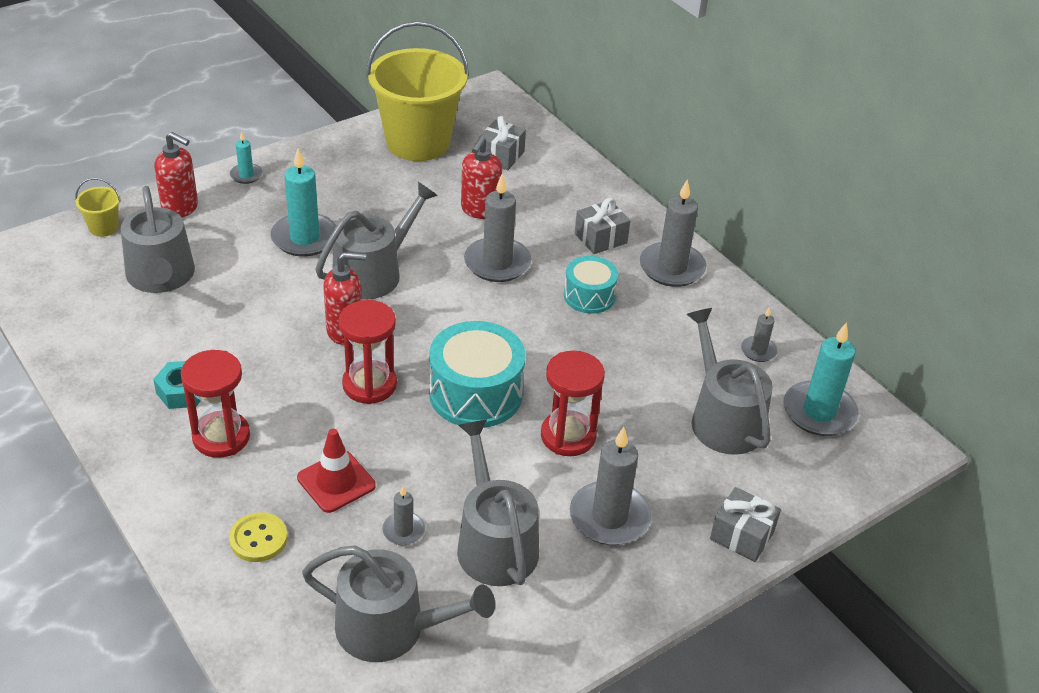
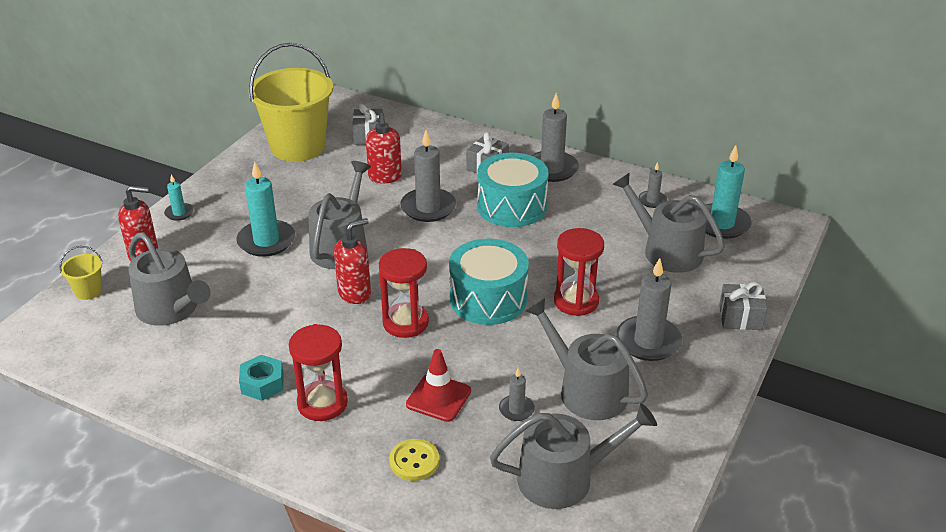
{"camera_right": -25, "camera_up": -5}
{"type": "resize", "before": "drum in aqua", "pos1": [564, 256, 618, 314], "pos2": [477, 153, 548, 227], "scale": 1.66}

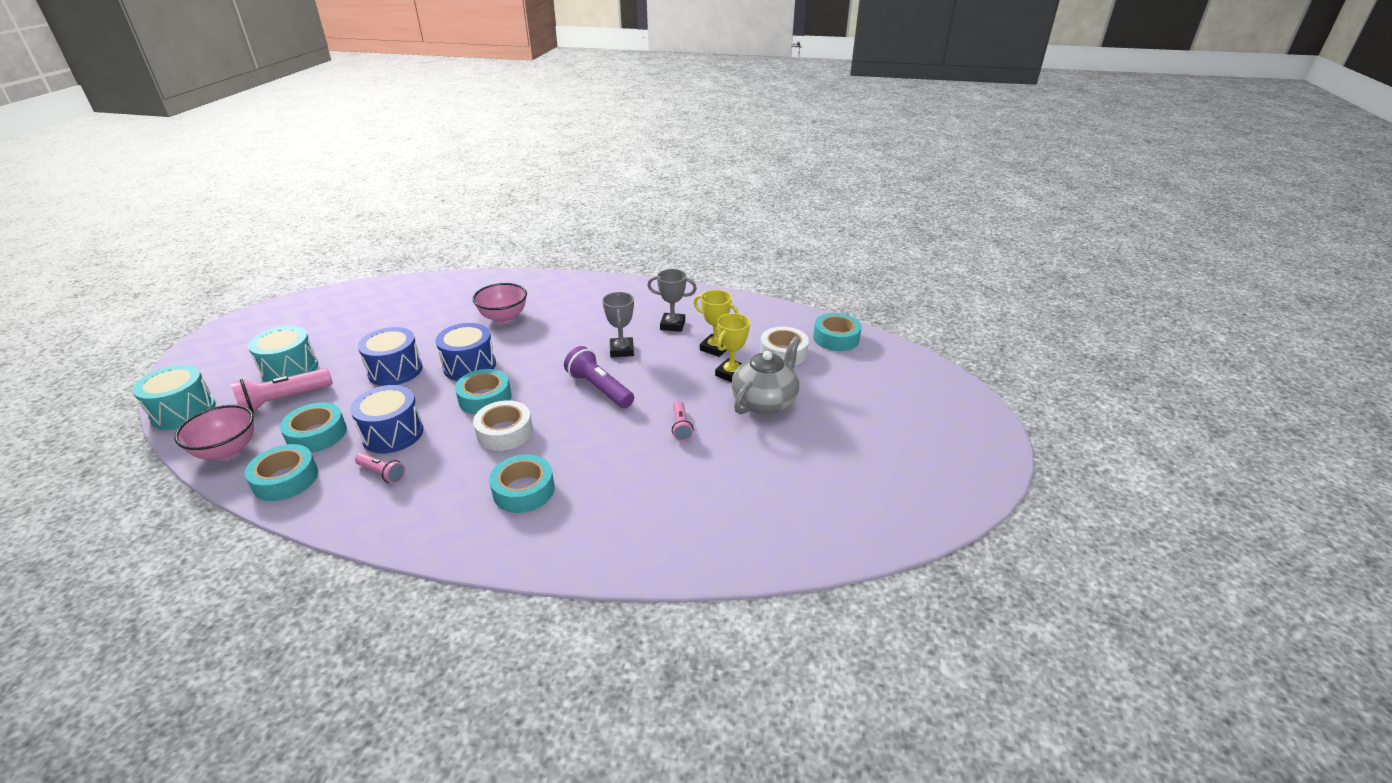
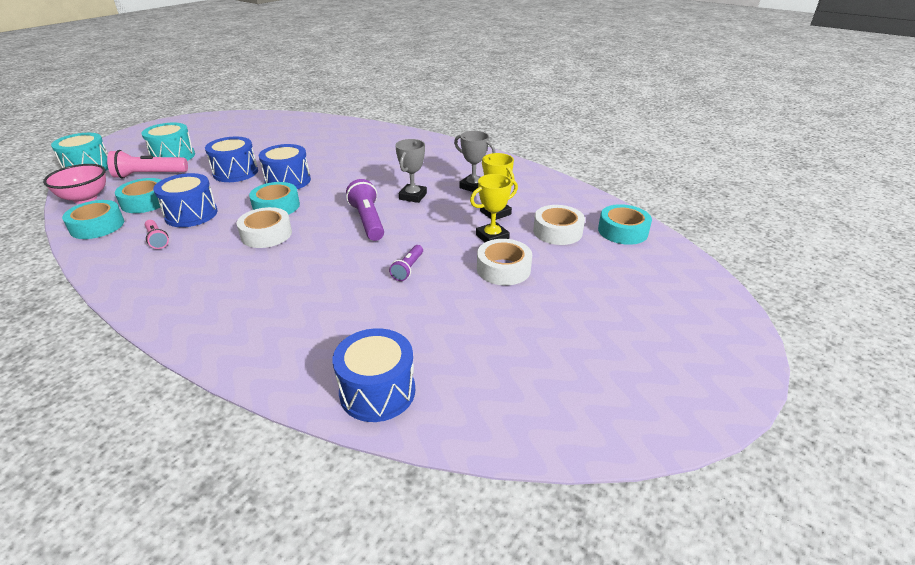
{"camera_right": 25, "camera_up": 0}
{"type": "delete", "before": "bowl in pink", "pos1": [473, 283, 527, 323]}
{"type": "delete", "before": "tape in aqua", "pos1": [489, 454, 555, 513]}
{"type": "insert", "after": "drum in cobalt", "pos2": [333, 328, 415, 422]}
{"type": "replace", "before": "tea pot in grey", "after": "tape in pure white", "pos1": [731, 337, 800, 415], "pos2": [477, 239, 532, 285]}
{"type": "recolor", "before": "pocket torch in pink", "after": "pocket torch in royal purple", "pos1": [672, 401, 694, 441], "pos2": [389, 245, 423, 281]}

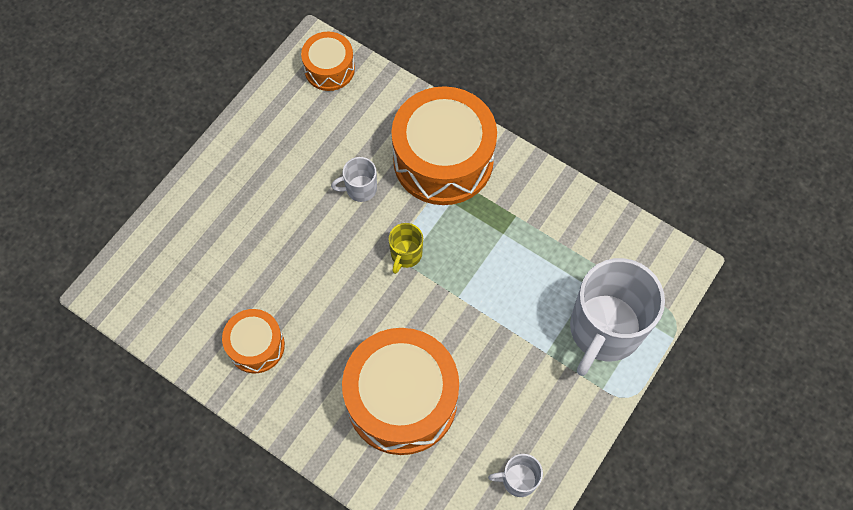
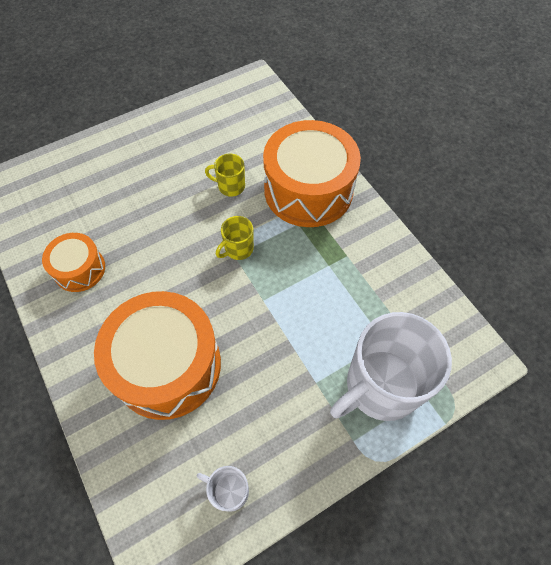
{"camera_right": 25, "camera_up": -5}
{"type": "delete", "before": "drum in orange", "pos1": [301, 32, 355, 91]}
{"type": "recolor", "before": "tea mug in pure white", "after": "tea mug in yellow", "pos1": [331, 157, 377, 202], "pos2": [205, 153, 245, 197]}

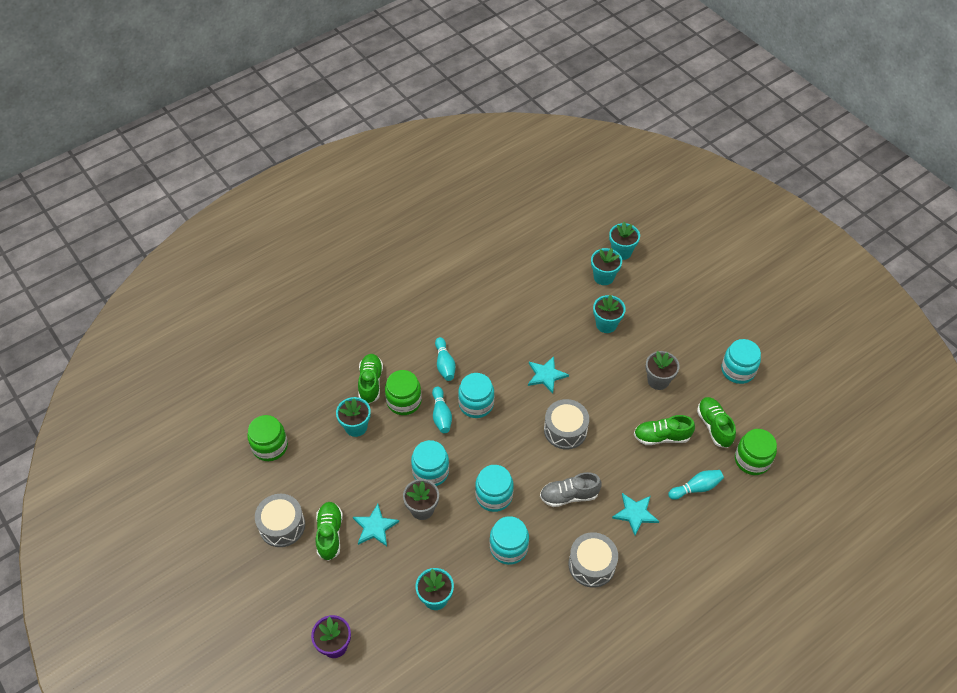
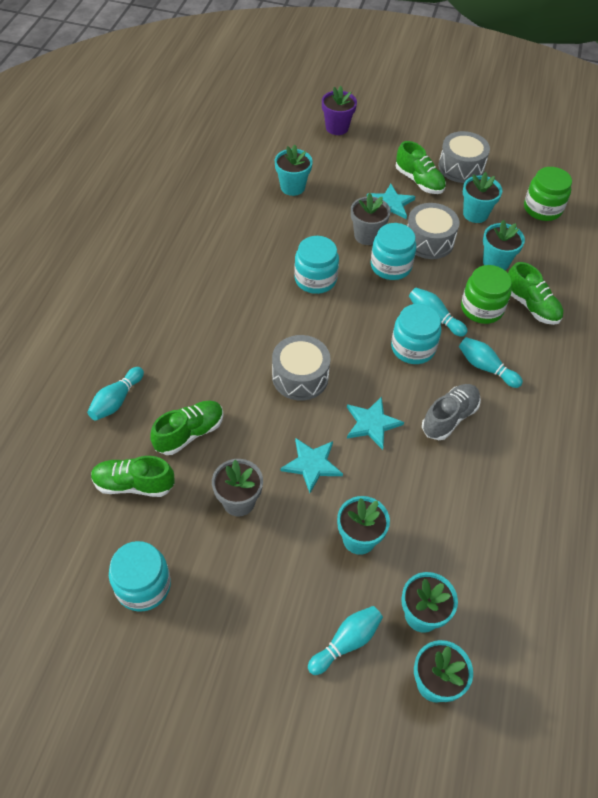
{"camera_right": 140, "camera_up": 0}
{"type": "delete", "before": "jam jar in aqua", "pos1": [490, 516, 529, 565]}
{"type": "delete", "before": "jam jar in leaf-green", "pos1": [735, 429, 777, 475]}
{"type": "insert", "after": "tenpin in aqua", "pos2": [308, 606, 383, 675]}
{"type": "insert", "after": "flower pot in aqua", "pos2": [463, 172, 502, 223]}
{"type": "move", "before": "lace-up shoe in grey", "pos1": [540, 472, 602, 507], "pos2": [422, 384, 481, 440]}
{"type": "move", "before": "drum in grey", "pos1": [568, 532, 618, 588], "pos2": [407, 203, 459, 259]}
{"type": "move", "before": "five-pointed star in aqua", "pos1": [612, 493, 659, 535], "pos2": [280, 438, 343, 493]}
{"type": "rotate", "before": "lace-up shoe in leaf-green", "pos1": [697, 397, 736, 448], "pos2": [91, 456, 175, 497], "turn": 150}

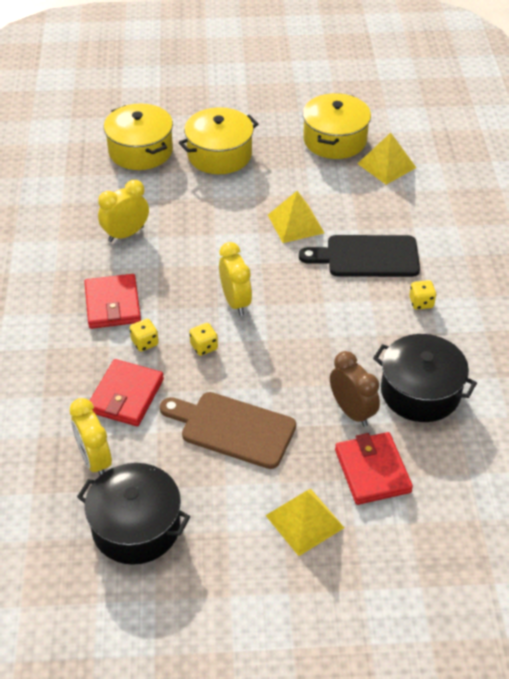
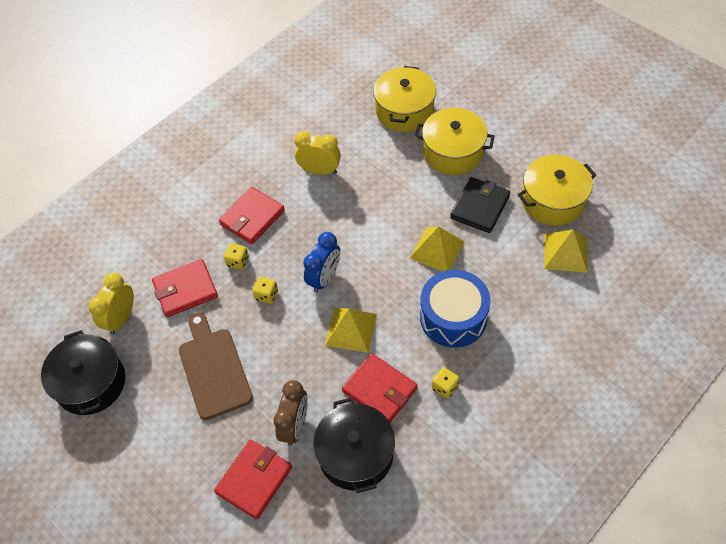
{"camera_right": 50, "camera_up": 10}
{"type": "insert", "after": "wallet in crimson", "pos2": [342, 353, 418, 422]}
{"type": "insert", "after": "wallet in black", "pos2": [450, 177, 510, 233]}
{"type": "move", "before": "pyramid in yellow", "pos1": [265, 489, 344, 556], "pos2": [325, 307, 377, 353]}
{"type": "replace", "before": "chopping board in black", "after": "drum in cobalt", "pos1": [299, 235, 420, 277], "pos2": [420, 270, 491, 348]}
{"type": "recolor", "before": "bedside clock in yellow", "after": "bedside clock in cobalt", "pos1": [219, 242, 252, 316], "pos2": [303, 232, 340, 293]}

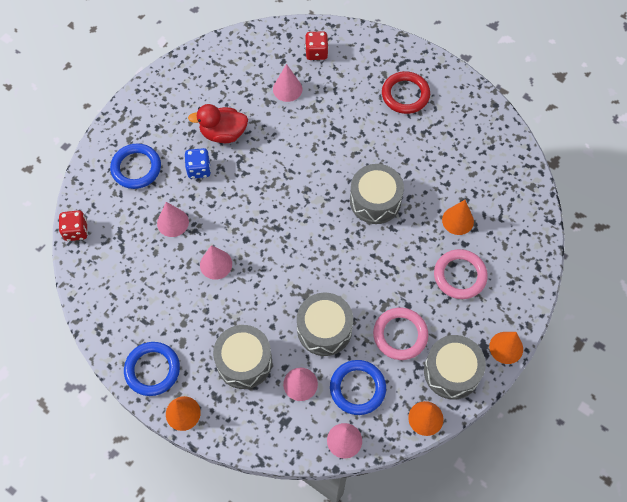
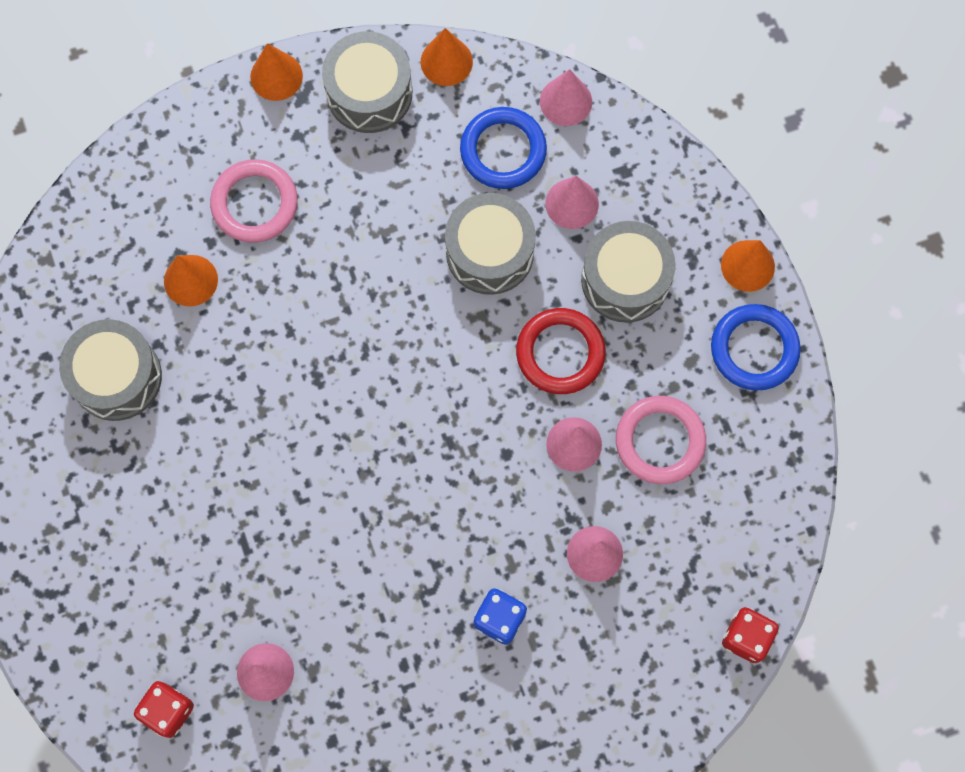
{"camera_right": -145, "camera_up": 10}
{"type": "delete", "before": "torus in cobalt", "pos1": [110, 143, 161, 189]}
{"type": "delete", "before": "toy duck in crimson", "pos1": [188, 104, 248, 143]}
{"type": "move", "before": "drum in grey", "pos1": [350, 164, 404, 224], "pos2": [59, 319, 162, 421]}
{"type": "move", "before": "torus in pink", "pos1": [373, 308, 428, 360], "pos2": [616, 396, 706, 484]}
{"type": "move", "before": "torus in crimson", "pos1": [382, 71, 430, 114], "pos2": [516, 308, 606, 394]}

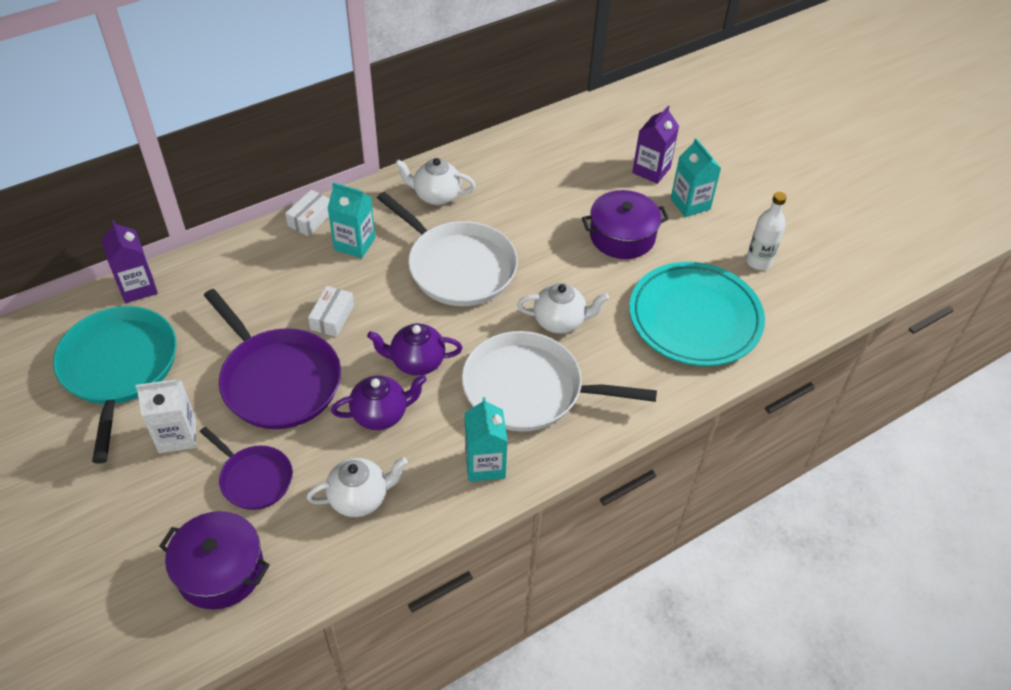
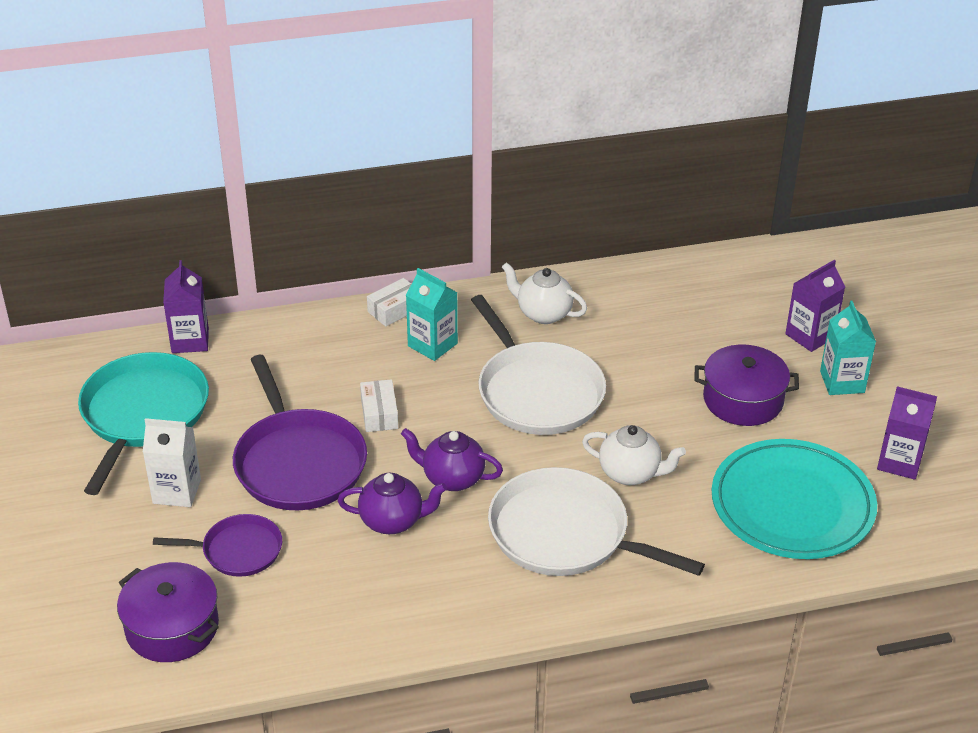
{"camera_right": 20, "camera_up": -10}
{"type": "delete", "before": "tea pot in pure white", "pos1": [306, 457, 408, 517]}
{"type": "delete", "before": "milk carton in aqua", "pos1": [465, 397, 508, 482]}
{"type": "replace", "before": "bottle in pure white", "after": "milk carton in royal purple", "pos1": [746, 192, 787, 270], "pos2": [877, 386, 937, 480]}
{"type": "rotate", "before": "frying pan in royal purple", "pos1": [200, 427, 293, 510], "pos2": [153, 514, 282, 577], "turn": -60}
{"type": "rotate", "before": "package in pure white", "pos1": [308, 286, 354, 337], "pos2": [360, 379, 398, 432], "turn": -45}

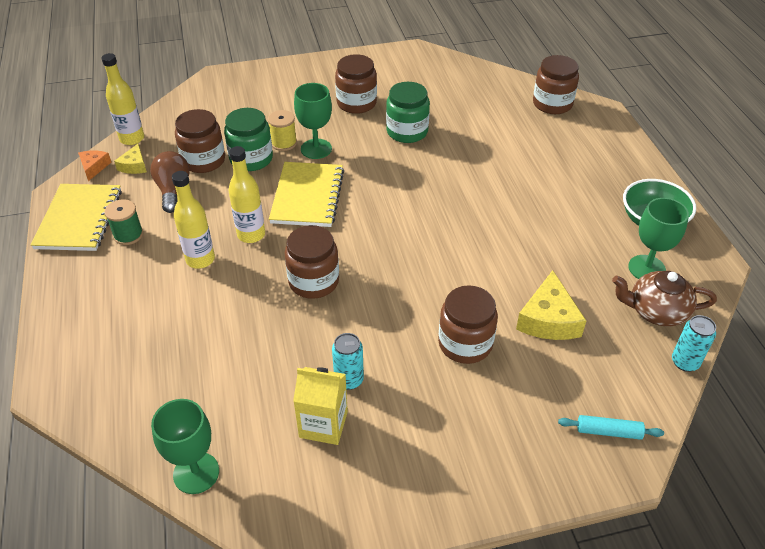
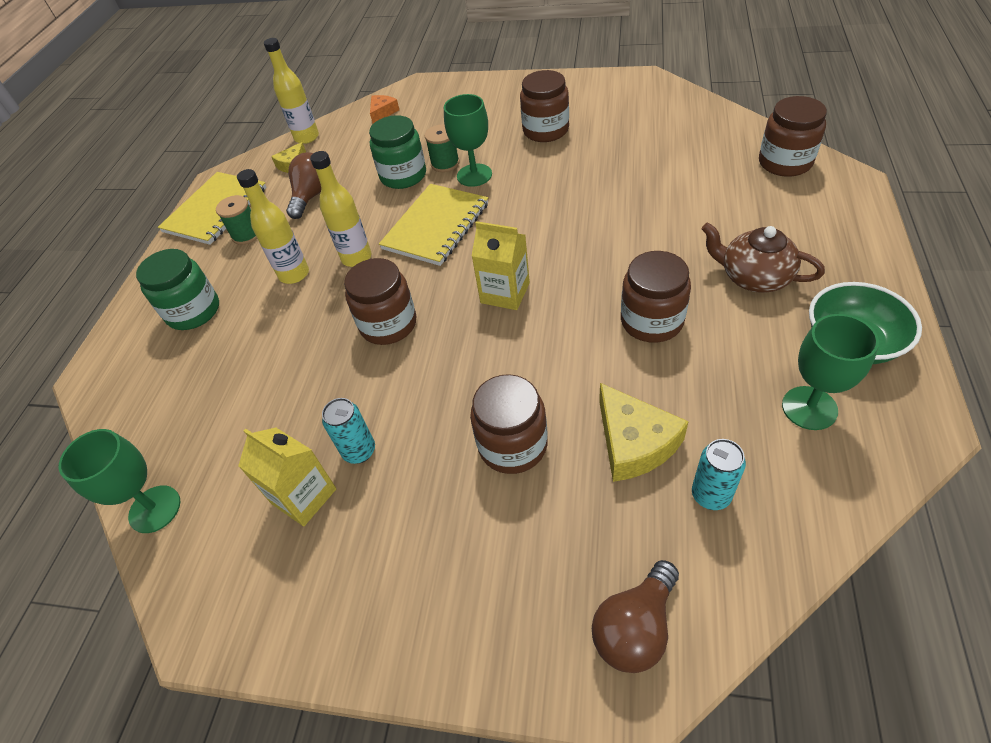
{"camera_right": 30, "camera_up": 5}
{"type": "insert", "after": "milk carton in yellow", "pos2": [472, 221, 530, 310]}
{"type": "move", "before": "piece of cheese in orange", "pos1": [78, 150, 111, 181], "pos2": [370, 95, 399, 124]}
{"type": "move", "before": "jam jar in dark brown", "pos1": [175, 109, 225, 173], "pos2": [621, 251, 691, 343]}
{"type": "move", "before": "jam jar in leaf-green", "pos1": [386, 82, 430, 143], "pos2": [136, 249, 219, 330]}
{"type": "move", "before": "tea pot in dark brown", "pos1": [612, 271, 717, 326], "pos2": [701, 222, 825, 293]}
{"type": "move", "before": "can in aqua", "pos1": [672, 315, 716, 372], "pos2": [692, 439, 746, 510]}
{"type": "replace", "before": "dough roller in aqua", "after": "lightbulb in dark brown", "pos1": [558, 415, 664, 440], "pos2": [592, 560, 679, 673]}
{"type": "recolor", "before": "bobbin in yellow", "after": "bobbin in leaf-green", "pos1": [268, 110, 297, 151], "pos2": [425, 125, 460, 172]}
{"type": "rotate", "before": "piece of cheese in yellow", "pos1": [516, 270, 586, 340], "pos2": [599, 383, 689, 482], "turn": -60}

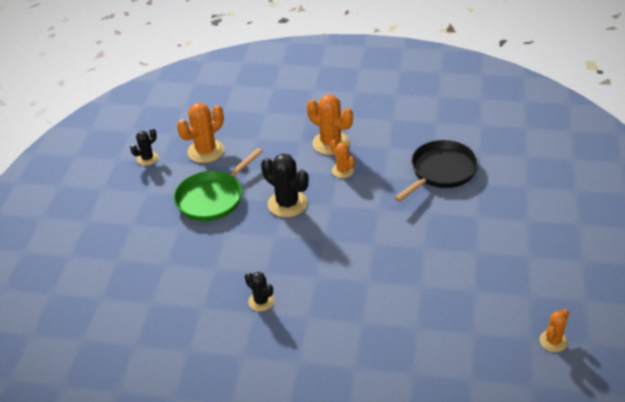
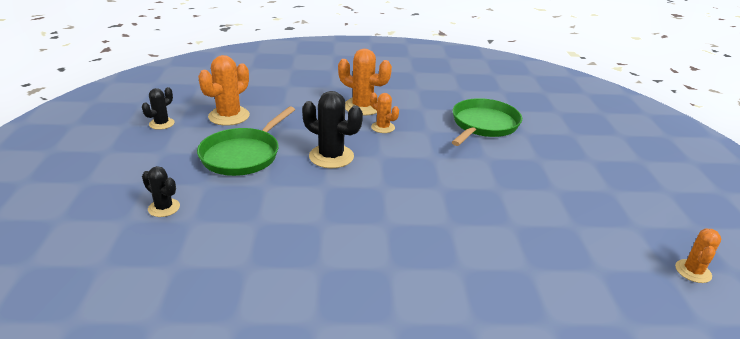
{"camera_right": -15, "camera_up": -10}
{"type": "move", "before": "cactus in black", "pos1": [245, 272, 274, 311], "pos2": [142, 166, 180, 217]}
{"type": "recolor", "before": "frying pan in black", "after": "frying pan in leaf-green", "pos1": [394, 140, 479, 202], "pos2": [452, 98, 522, 146]}

